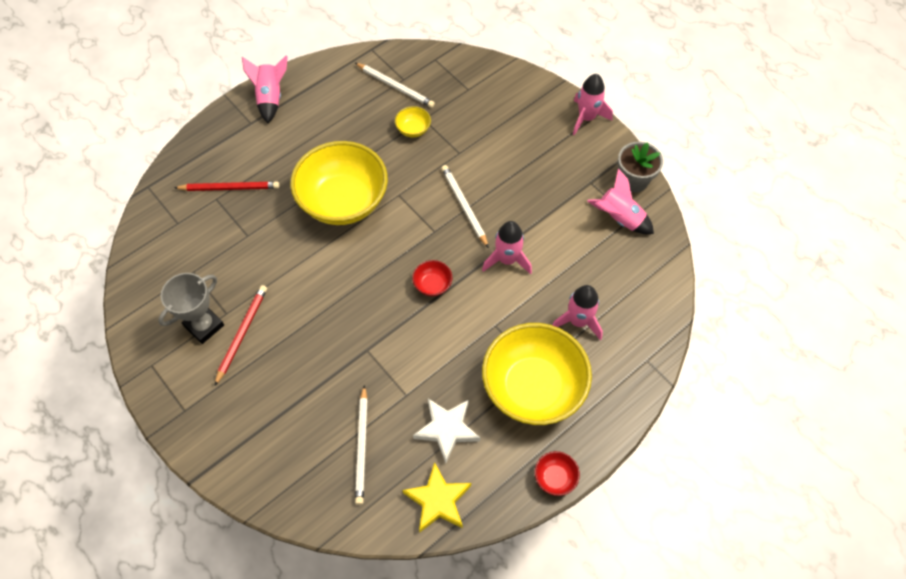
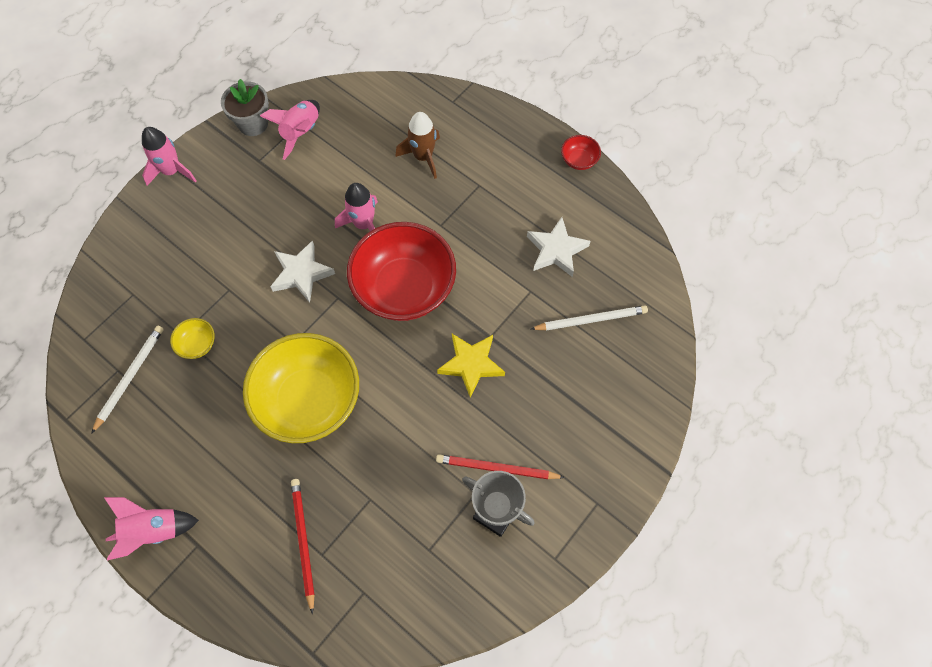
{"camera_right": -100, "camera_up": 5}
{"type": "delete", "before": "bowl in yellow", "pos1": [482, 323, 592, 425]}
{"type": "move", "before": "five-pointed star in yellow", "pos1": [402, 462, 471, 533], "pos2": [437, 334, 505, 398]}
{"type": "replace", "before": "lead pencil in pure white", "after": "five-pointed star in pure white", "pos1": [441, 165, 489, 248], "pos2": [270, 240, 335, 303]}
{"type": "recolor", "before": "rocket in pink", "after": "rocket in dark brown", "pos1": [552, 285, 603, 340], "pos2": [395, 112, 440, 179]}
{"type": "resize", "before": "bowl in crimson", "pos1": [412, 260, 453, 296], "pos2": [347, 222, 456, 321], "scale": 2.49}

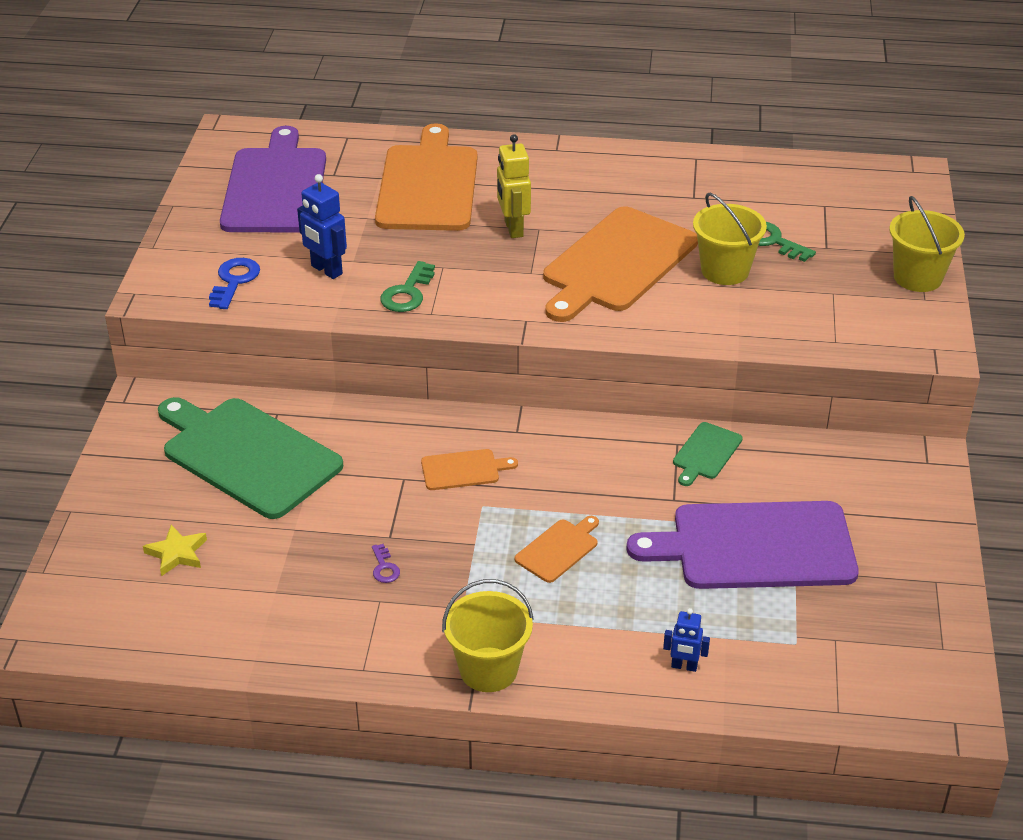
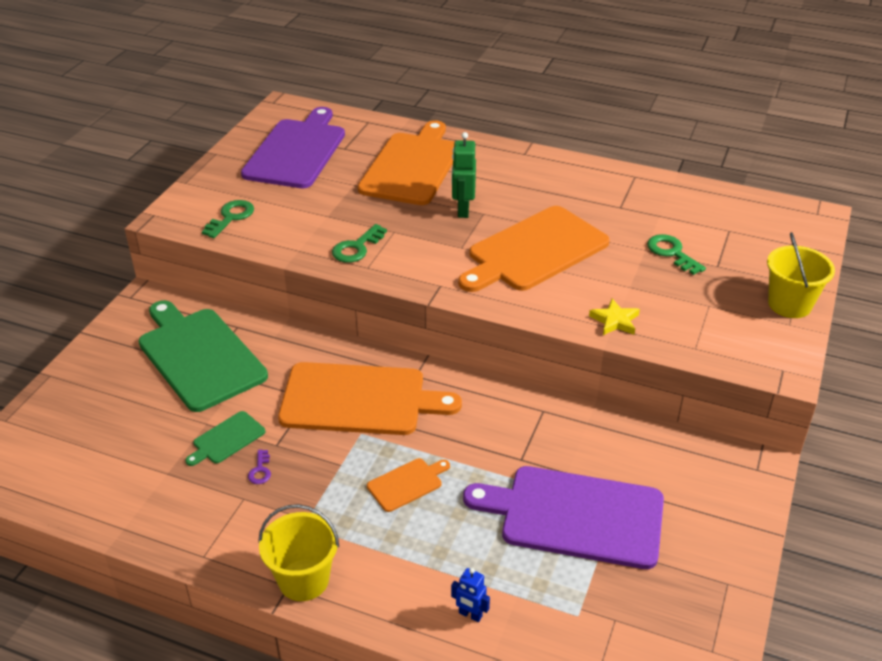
{"camera_right": 15, "camera_up": 0}
{"type": "delete", "before": "robot in cobalt", "pos1": [297, 174, 347, 279]}
{"type": "delete", "before": "sand bucket in yellow", "pos1": [693, 193, 767, 285]}
{"type": "move", "before": "five-pointed star in yellow", "pos1": [143, 525, 207, 576], "pos2": [589, 299, 640, 335]}
{"type": "move", "before": "chopping board in leaf-green", "pos1": [673, 422, 743, 486], "pos2": [185, 411, 266, 466]}
{"type": "recolor", "before": "latchkey in cobalt", "after": "latchkey in leaf-green", "pos1": [209, 258, 260, 309], "pos2": [202, 200, 254, 238]}
{"type": "recolor", "before": "robot in yellow", "after": "robot in leaf-green", "pos1": [497, 134, 531, 238], "pos2": [451, 132, 476, 218]}
{"type": "resize", "before": "chopping board in orange", "pos1": [421, 449, 518, 490], "pos2": [278, 362, 462, 435], "scale": 2.23}

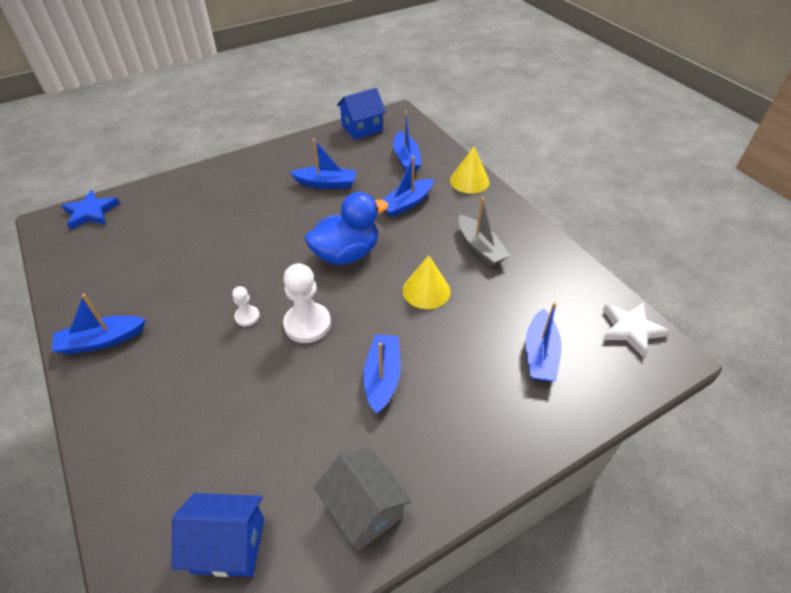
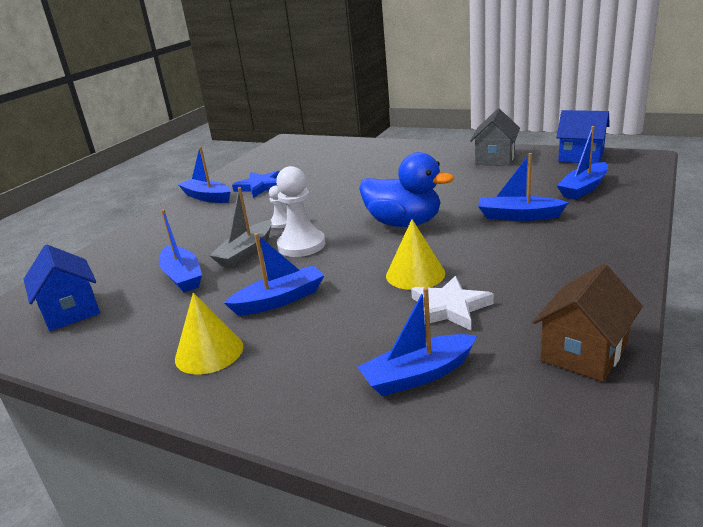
{"camera_right": 60, "camera_up": -20}
{"type": "insert", "after": "house in dark brown", "pos2": [533, 264, 643, 382]}
{"type": "move", "before": "five-pointed star in cobalt", "pos1": [61, 190, 120, 230], "pos2": [232, 171, 280, 198]}
{"type": "move", "before": "boat in cobalt", "pos1": [290, 139, 356, 189], "pos2": [159, 209, 202, 292]}
{"type": "move", "before": "house in grey", "pos1": [314, 449, 411, 551], "pos2": [470, 109, 520, 166]}
{"type": "move", "before": "solid cone in yellow", "pos1": [450, 147, 489, 194], "pos2": [175, 293, 243, 375]}
{"type": "move", "before": "boat in grey", "pos1": [458, 197, 510, 266], "pos2": [209, 187, 272, 268]}
{"type": "move", "before": "five-pointed star in pure white", "pos1": [603, 303, 670, 358], "pos2": [411, 276, 494, 330]}

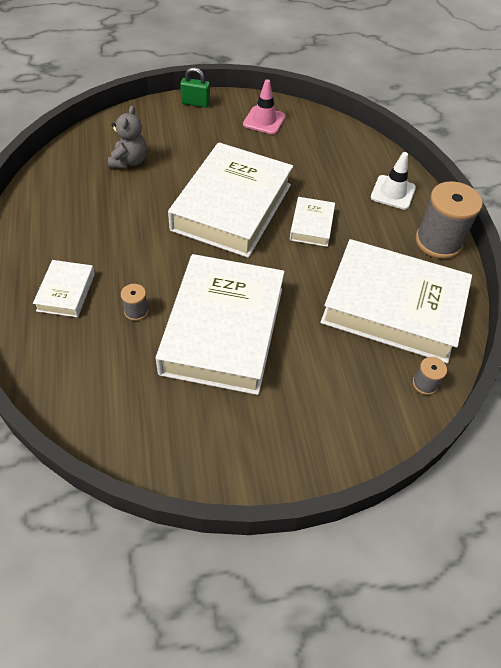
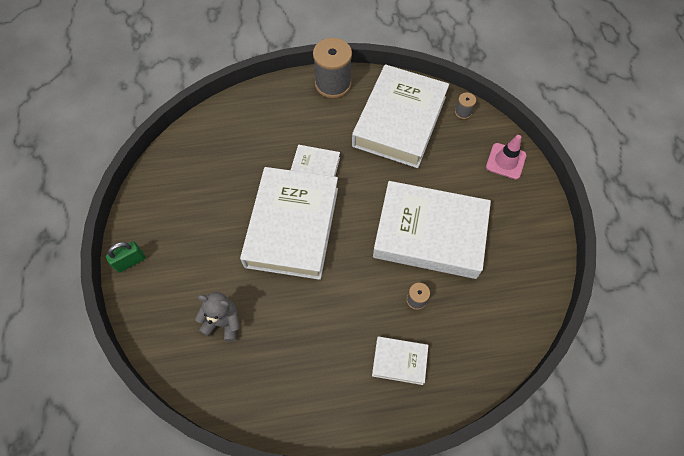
{"camera_right": -85, "camera_up": 10}
{"type": "delete", "before": "road cone in pure white", "pos1": [371, 152, 416, 210]}
{"type": "move", "before": "road cone in pink", "pos1": [243, 79, 286, 135], "pos2": [486, 135, 526, 180]}
{"type": "rotate", "before": "hardcover in pure white", "pos1": [168, 142, 293, 258], "pos2": [240, 167, 338, 280], "turn": 75}
{"type": "rotate", "before": "padlock in leaf-green", "pos1": [180, 67, 210, 108], "pos2": [106, 241, 146, 273], "turn": 45}

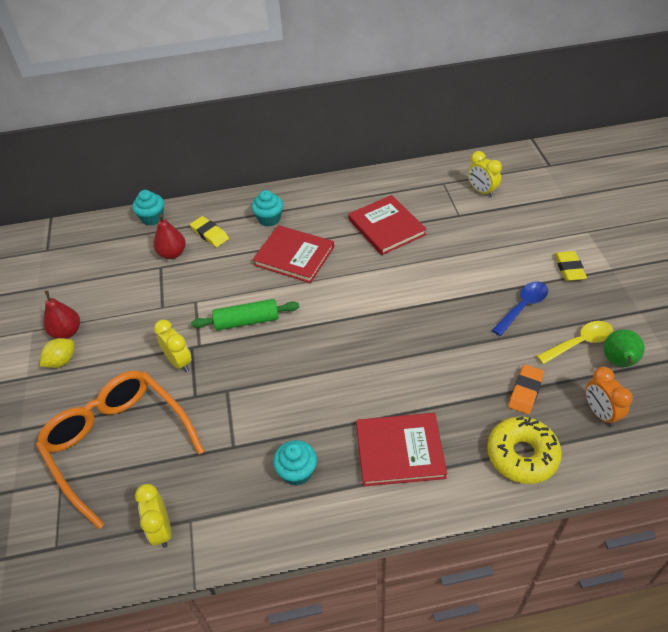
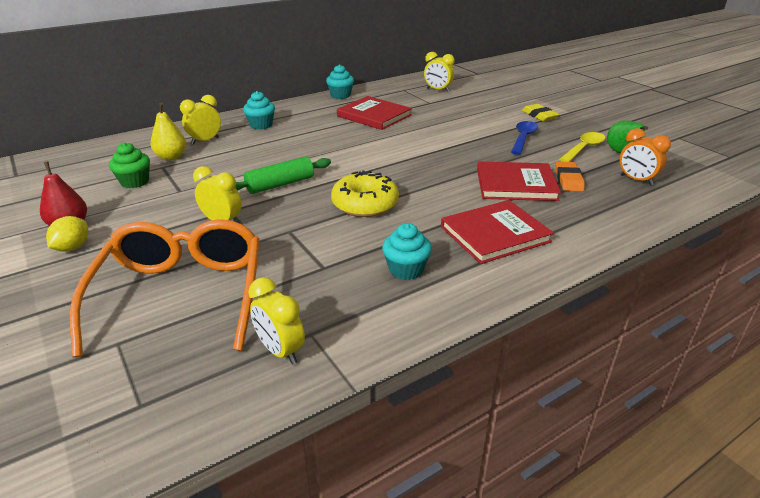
{"camera_right": -25, "camera_up": -15}
{"type": "insert", "after": "muffin in leaf-green", "pos2": [109, 142, 150, 188]}
{"type": "move", "before": "muffin in aqua", "pos1": [132, 190, 164, 225], "pos2": [326, 64, 354, 99]}
{"type": "move", "before": "hardcover in crimson", "pos1": [253, 225, 334, 283], "pos2": [477, 162, 561, 201]}
{"type": "move", "before": "donut in yellow", "pos1": [487, 417, 562, 484], "pos2": [331, 170, 399, 217]}
{"type": "replace", "before": "pencil eraser in yellow", "after": "bedside clock in yellow", "pos1": [190, 216, 229, 247], "pos2": [180, 95, 221, 145]}
{"type": "recolor", "before": "pear fruit in crimson", "after": "pear fruit in yellow", "pos1": [153, 214, 186, 259], "pos2": [150, 103, 186, 160]}
{"type": "rotate", "before": "eyeglasses in orange", "pos1": [36, 371, 204, 529], "pos2": [70, 219, 260, 358], "turn": 60}

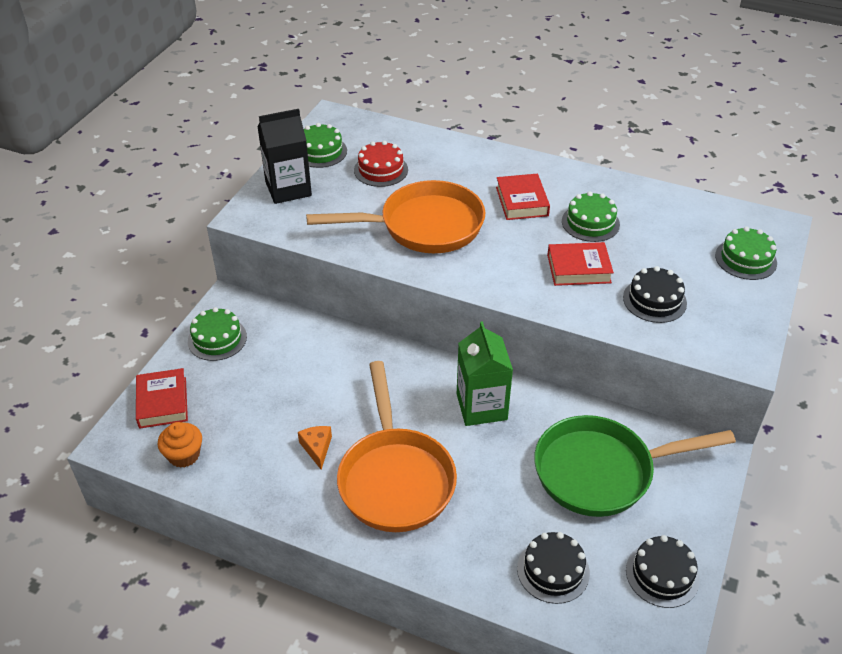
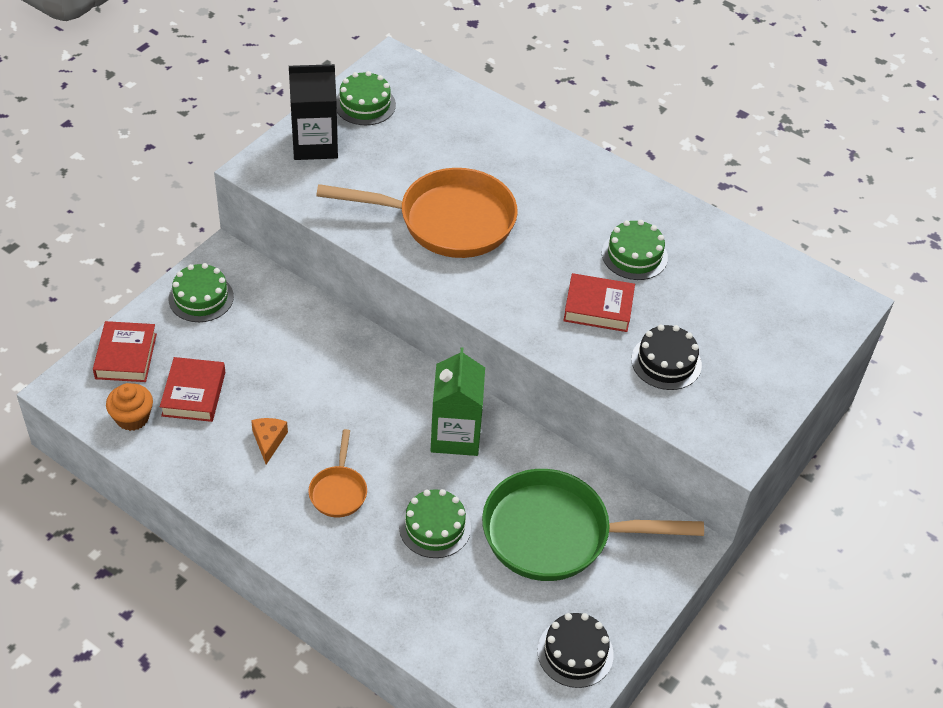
{"camera_right": 10, "camera_up": 5}
{"type": "delete", "before": "gateau in crimson", "pos1": [354, 141, 408, 187]}
{"type": "delete", "before": "gateau in black", "pos1": [517, 532, 590, 604]}
{"type": "move", "before": "hardcover in crimson", "pos1": [496, 174, 550, 220], "pos2": [160, 357, 225, 422]}
{"type": "move", "before": "gateau in leaf-green", "pos1": [715, 227, 777, 280], "pos2": [399, 489, 471, 558]}
{"type": "resize", "before": "frying pan in orange", "pos1": [337, 361, 457, 532], "pos2": [308, 429, 367, 517], "scale": 0.47}

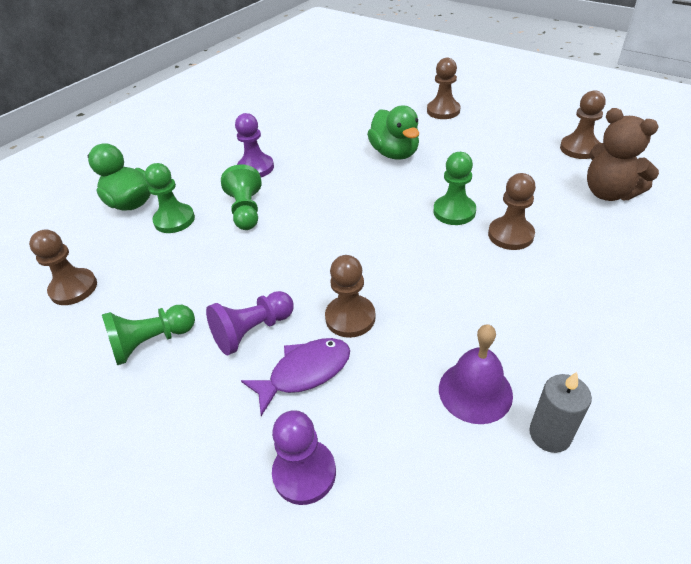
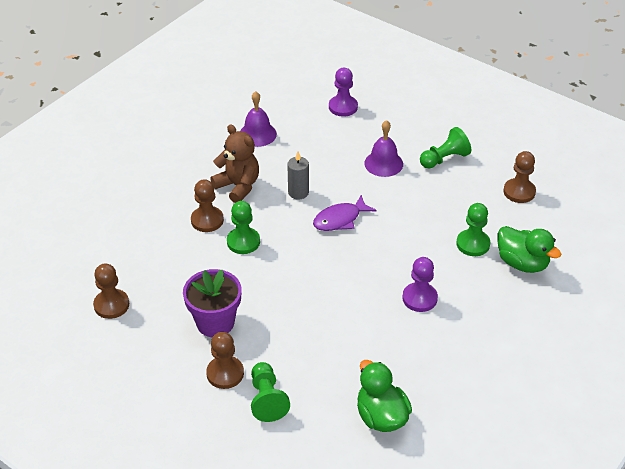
{"camera_right": 175, "camera_up": 0}
{"type": "delete", "before": "game pawn in dark brown", "pos1": [325, 255, 376, 338]}
{"type": "insert", "after": "flower pot in royal purple", "pos2": [183, 269, 242, 337]}
{"type": "move", "before": "game pawn in leaf-green", "pos1": [221, 165, 262, 230], "pos2": [251, 362, 290, 422]}
{"type": "move", "before": "fish figure in royal purple", "pos1": [241, 338, 350, 416], "pos2": [313, 195, 377, 231]}
{"type": "move", "before": "toy duck in leaf-green", "pos1": [367, 105, 419, 160], "pos2": [357, 360, 412, 432]}
{"type": "move", "before": "wax candle in grey", "pos1": [529, 372, 592, 453], "pos2": [287, 151, 309, 200]}
{"type": "move", "before": "stuffed bear in dark brown", "pos1": [587, 108, 659, 201], "pos2": [210, 124, 259, 203]}
{"type": "replace", "before": "game pawn in royal purple", "after": "school bell in royal purple", "pos1": [206, 291, 293, 355], "pos2": [364, 120, 403, 177]}

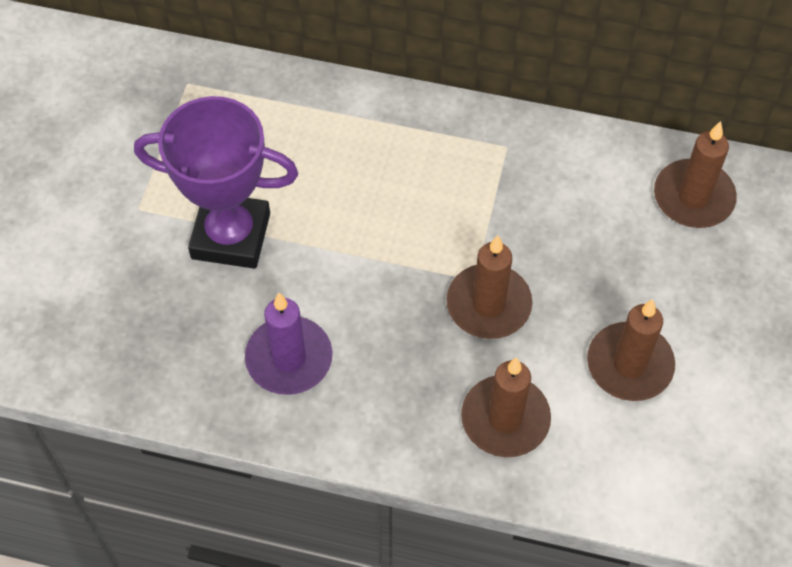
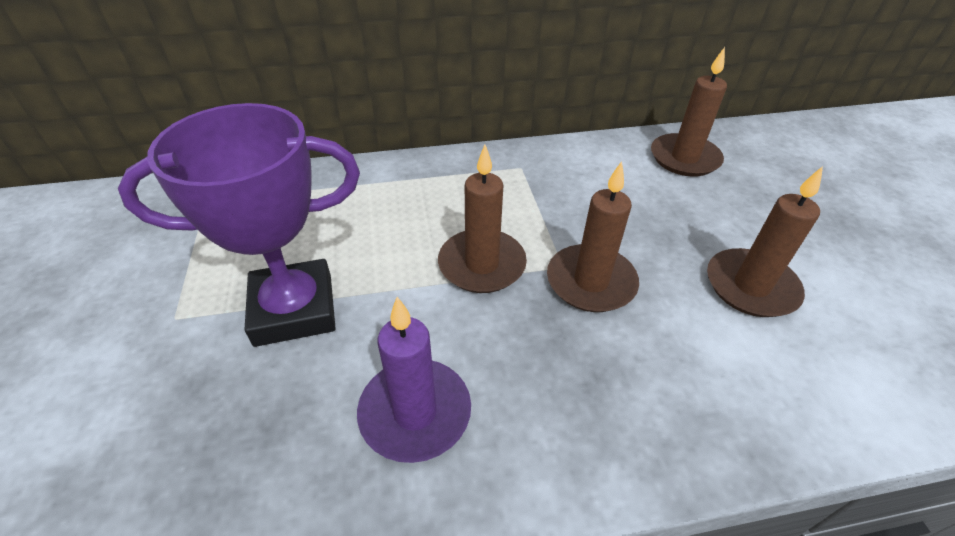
{"camera_right": -25, "camera_up": -15}
{"type": "move", "before": "wax candle in dark brown", "pos1": [461, 357, 551, 457], "pos2": [438, 145, 527, 293]}

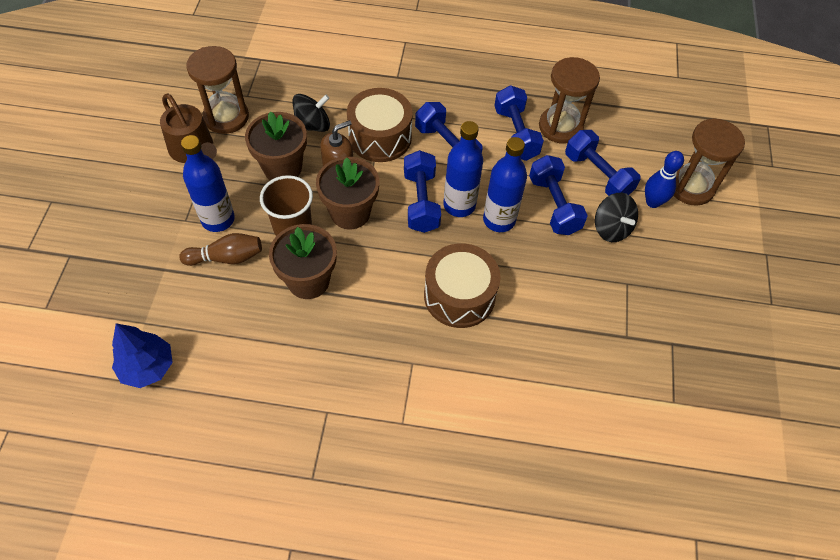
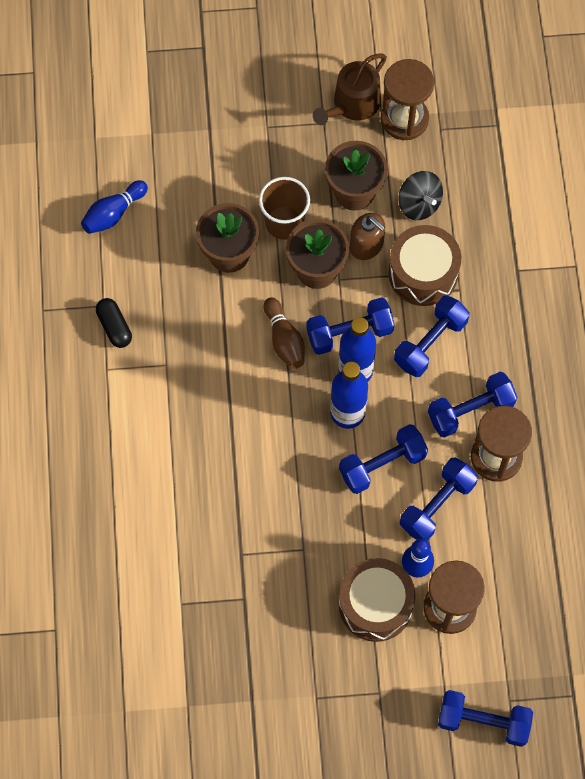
{"camera_right": 80, "camera_up": 10}
{"type": "delete", "before": "tree in cobalt", "pos1": [112, 323, 173, 388]}
{"type": "delete", "before": "bottle in cobalt", "pos1": [181, 135, 235, 232]}
{"type": "delete", "before": "spinning top in black", "pos1": [595, 193, 638, 242]}
{"type": "insert", "after": "tenpin in cobalt", "pos2": [81, 180, 148, 234]}
{"type": "insert", "after": "capsule in black", "pos2": [96, 298, 132, 348]}
{"type": "insert", "after": "free weight in cobalt", "pos2": [438, 690, 533, 747]}
{"type": "move", "before": "tenpin in dark brown", "pos1": [179, 233, 262, 266], "pos2": [264, 297, 305, 369]}
{"type": "move", "before": "drum in dark brown", "pos1": [424, 243, 501, 328], "pos2": [339, 558, 416, 642]}

